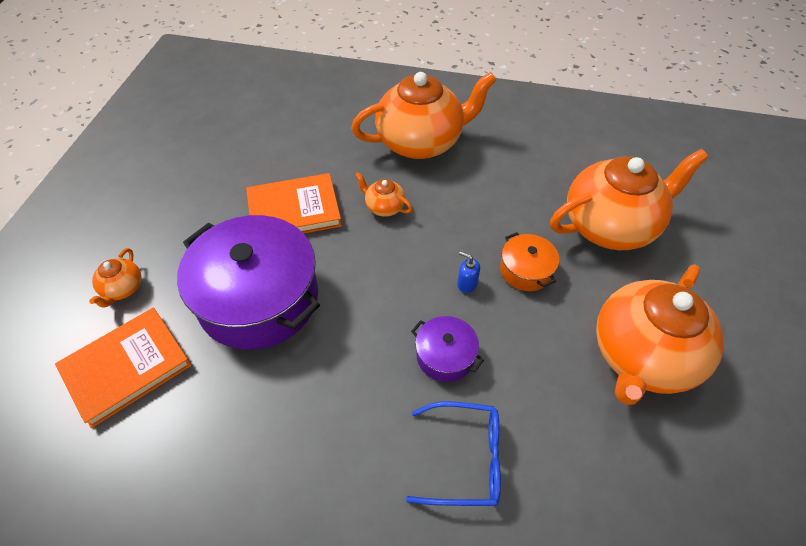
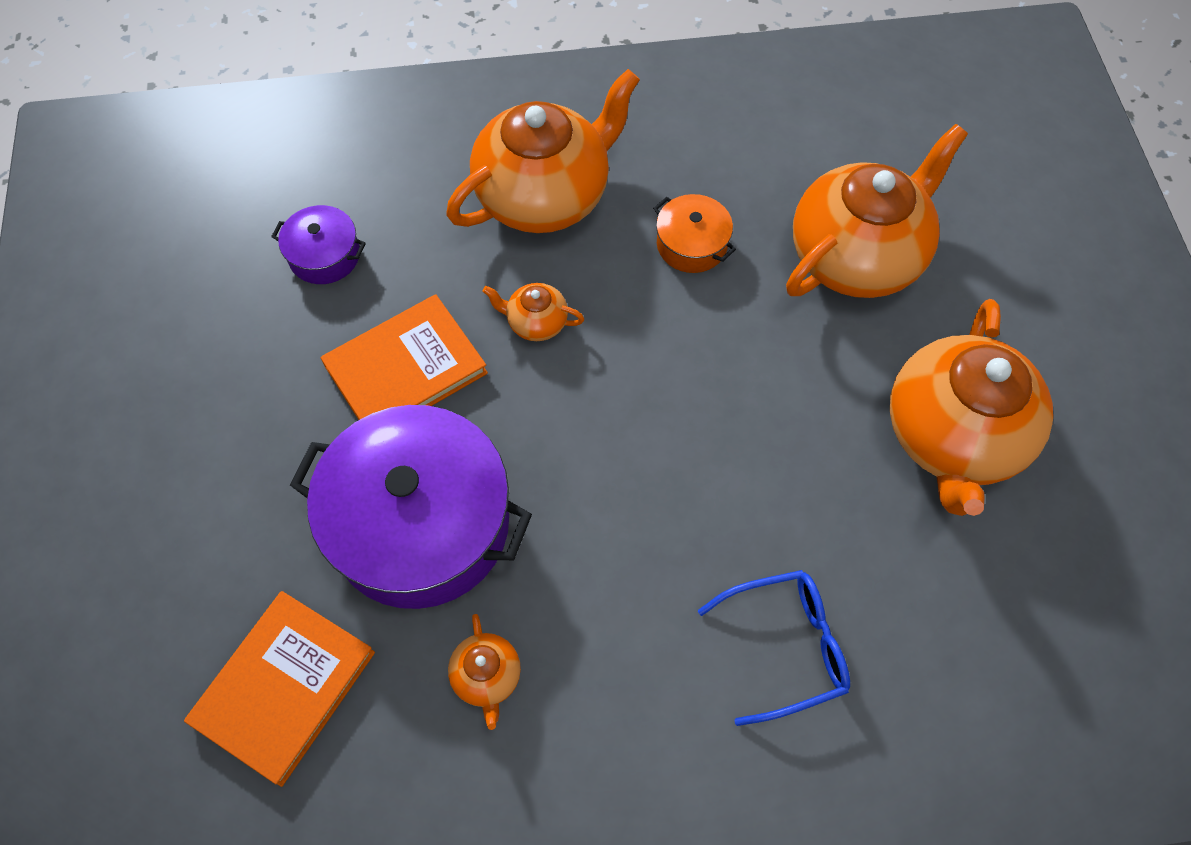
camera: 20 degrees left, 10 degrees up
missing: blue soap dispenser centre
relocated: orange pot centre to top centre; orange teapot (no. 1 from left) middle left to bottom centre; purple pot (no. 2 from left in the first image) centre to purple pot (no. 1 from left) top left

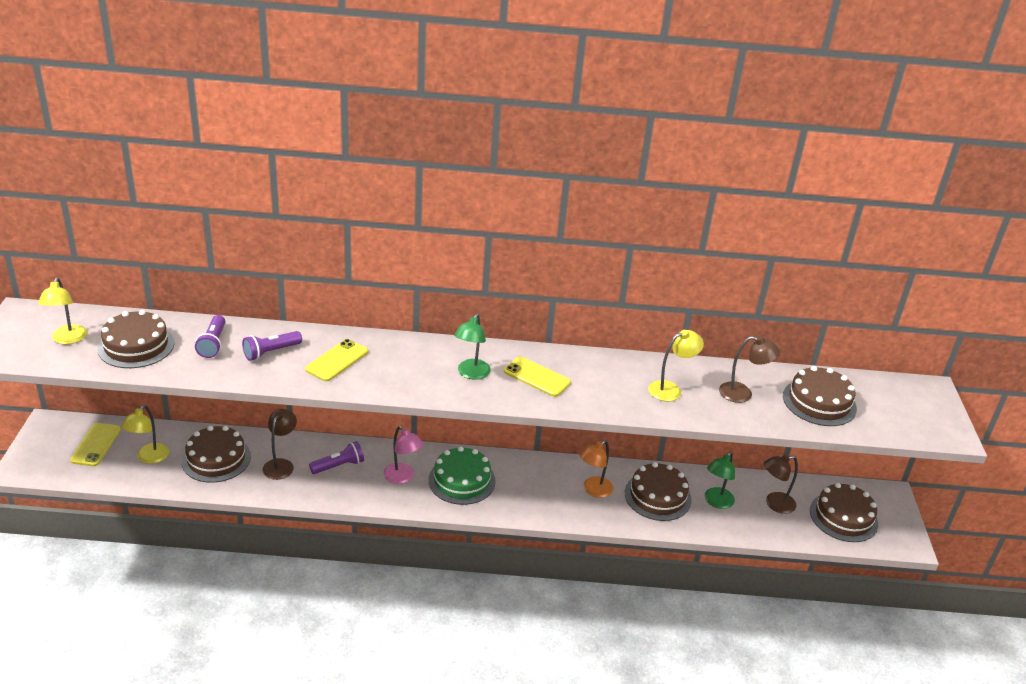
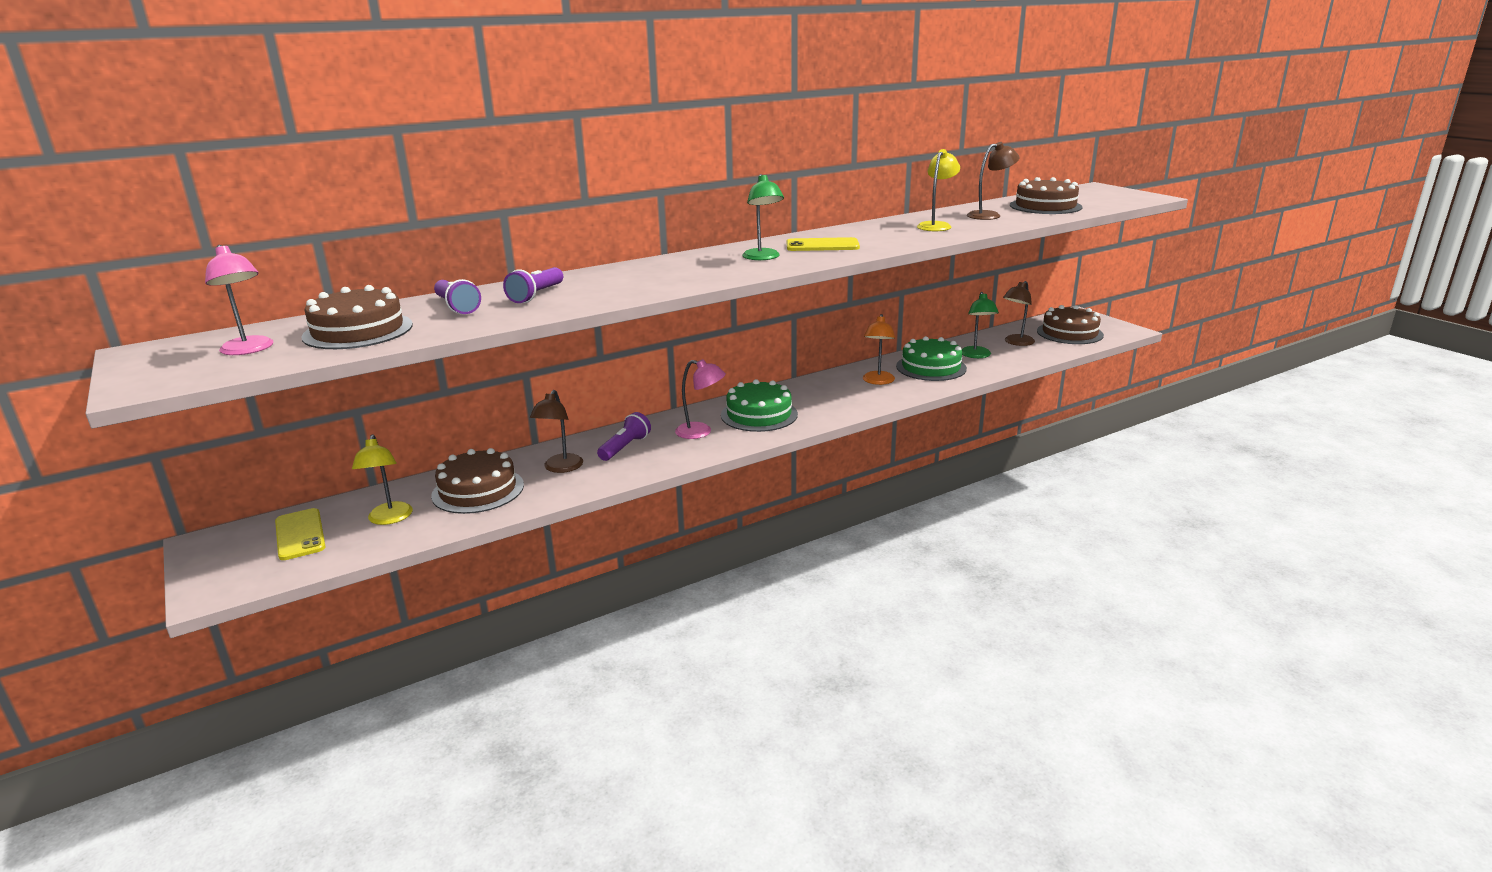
camera: 30 degrees left, 10 degrees down
missing: yellow phone (no. 2 from left) middle left
colour: yellow lamp (no. 1 from left) middle left to pink lamp (no. 1 from left) middle left; brown cake (no. 3 from left) bottom centre to green cake (no. 2 from left) centre
spun: brown lamp (no. 1 from left) middle left = centre 150 degrees counterclockwise

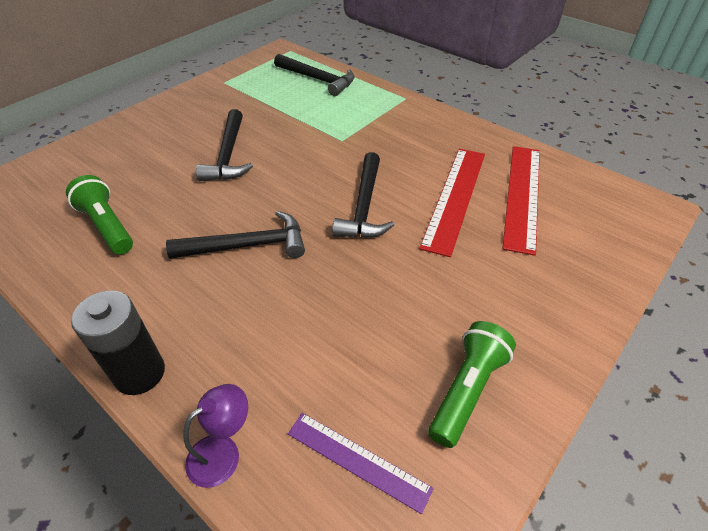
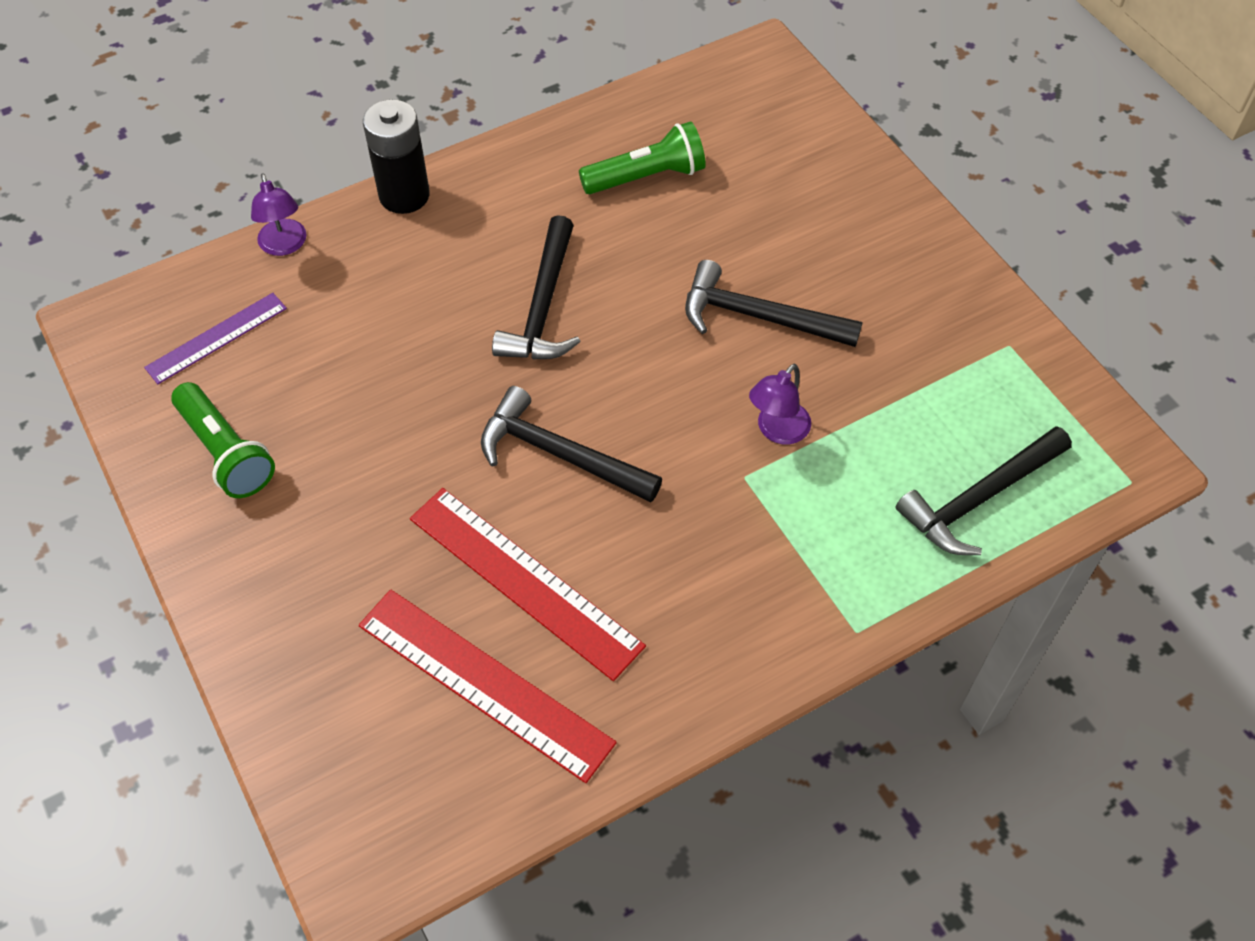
camera: 110 degrees right, 10 degrees up
appeared: purple lamp (no. 2 from left) centre

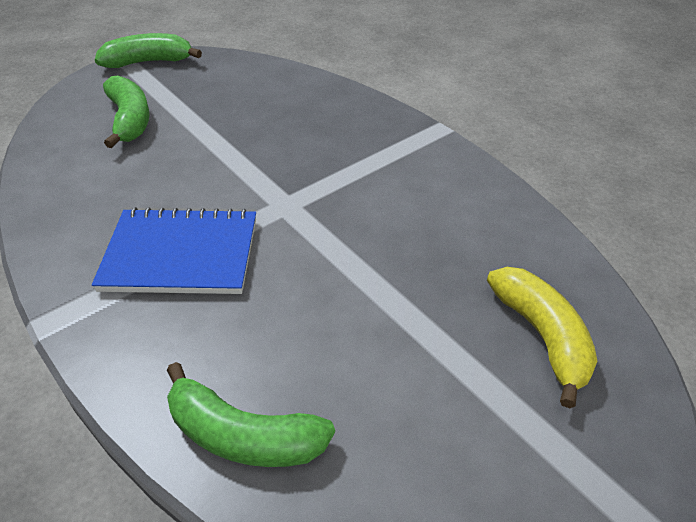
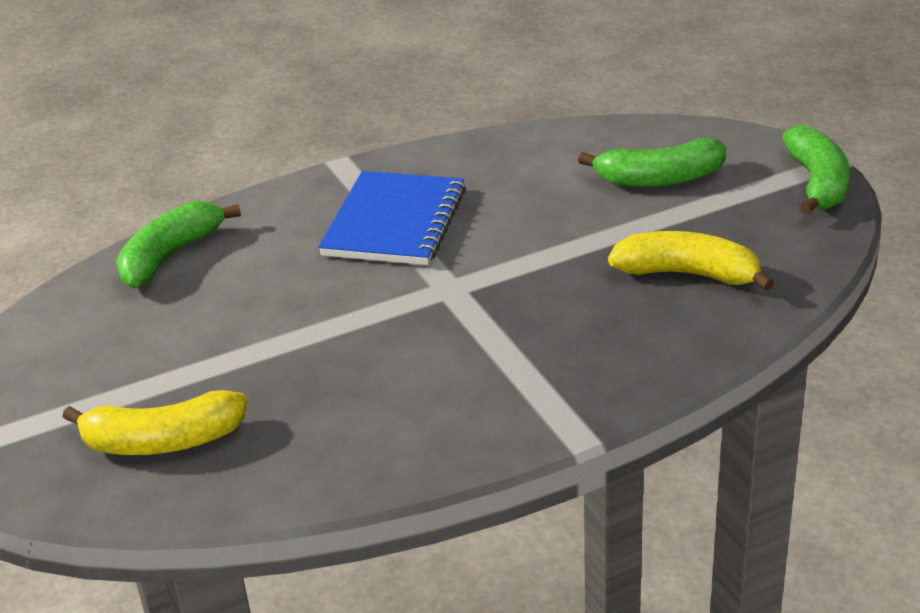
camera: 105 degrees right, 10 degrees down
appeared: yellow banana (no. 2 from left) middle right

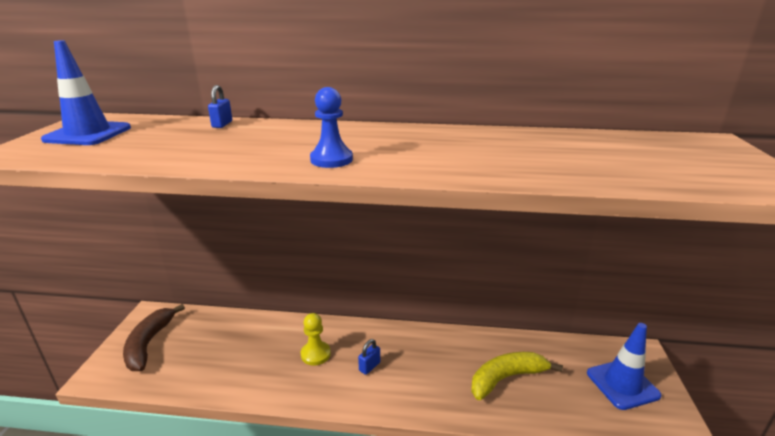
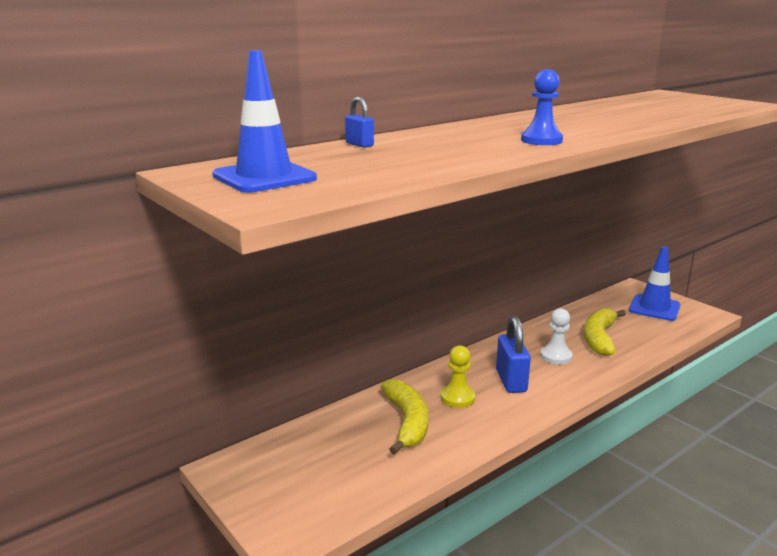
camera: 45 degrees left, 5 degrees down
missing: brown banana bottom left
appeared: white pawn middle right; yellow banana (no. 1 from left) bottom centre
size: blue padlock (no. 2 from left) bottom centre = centre x1.90

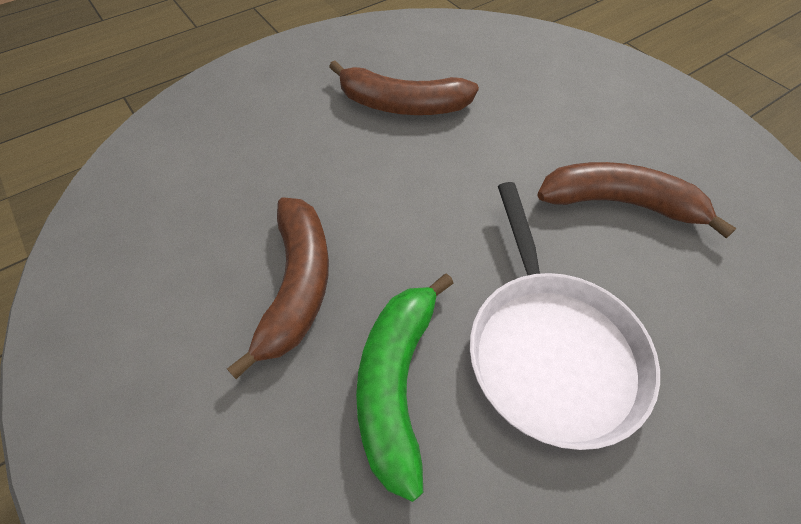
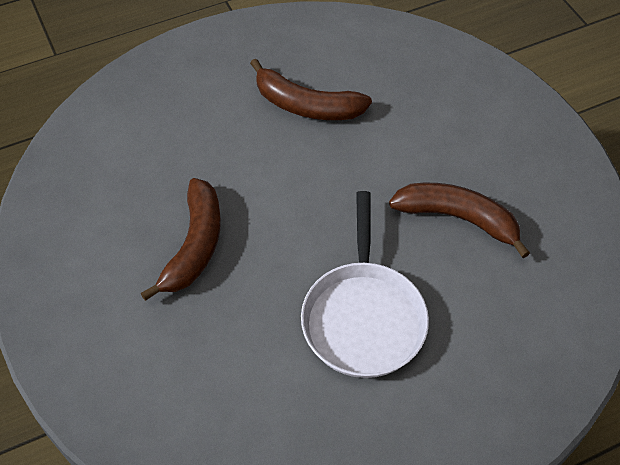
camera: 10 degrees right, 0 degrees up
missing: green banana bottom centre

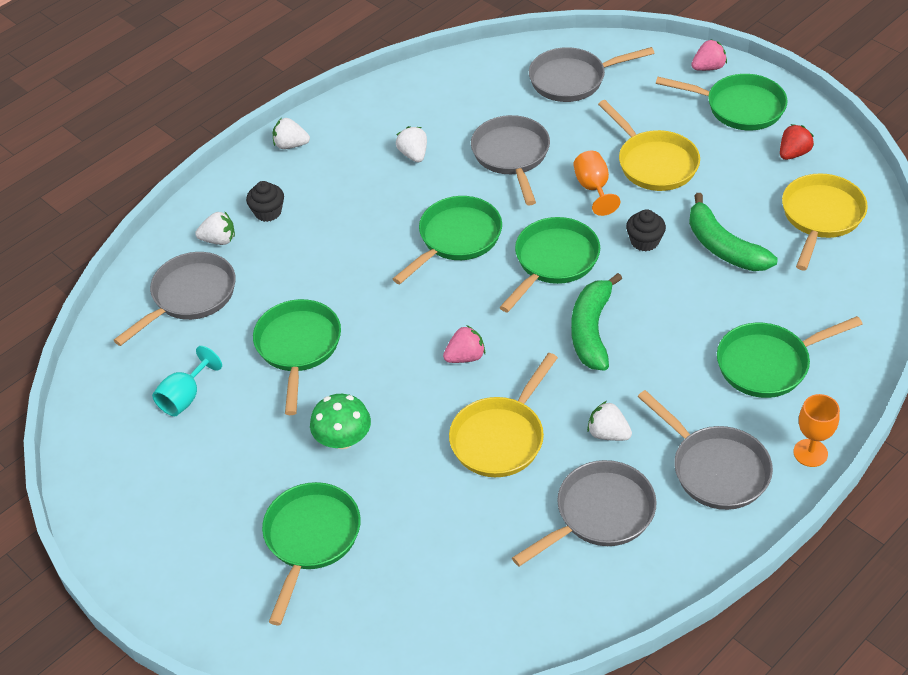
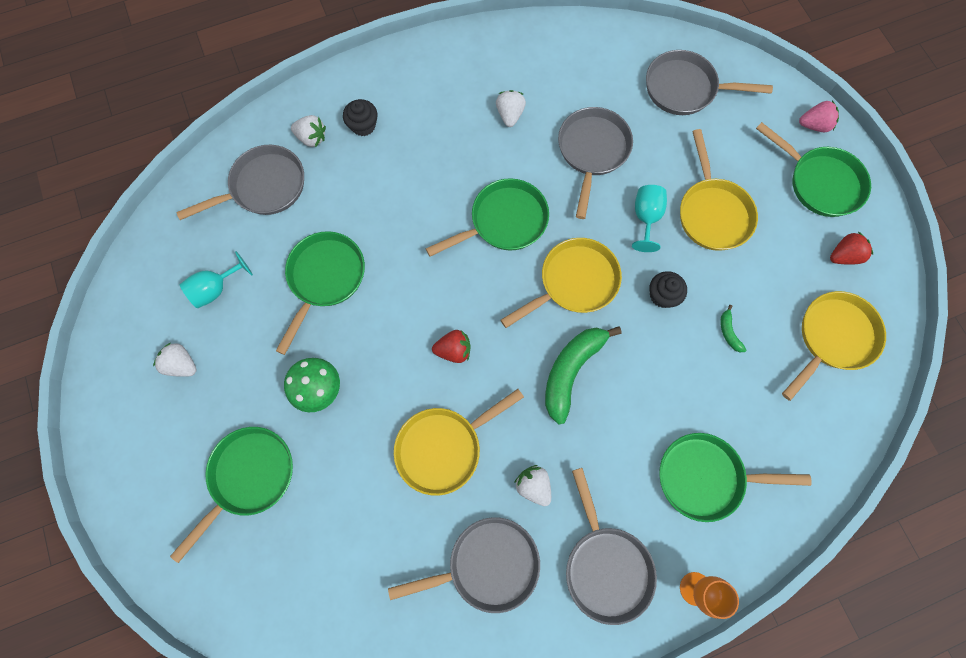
camera: 20 degrees right, 25 degrees up
relocated: white strawberry (no. 2 from left in the first image) top left to white strawberry (no. 1 from left) middle left
colour: orange goblet (no. 1 from left) top centre to turquoise goblet (no. 2 from left) top right; green pan (no. 4 from left) centre to yellow pan (no. 2 from left) centre; pink strawberry (no. 1 from left) centre to red strawberry (no. 1 from left) centre
size: green banana (no. 2 from left) middle right = middle right x0.44

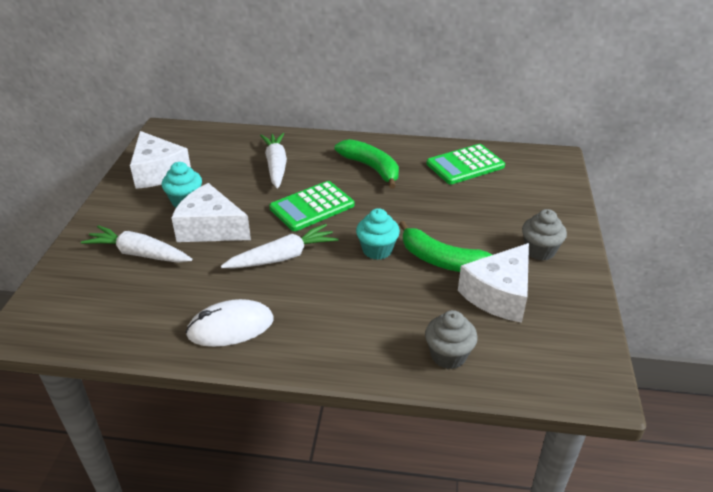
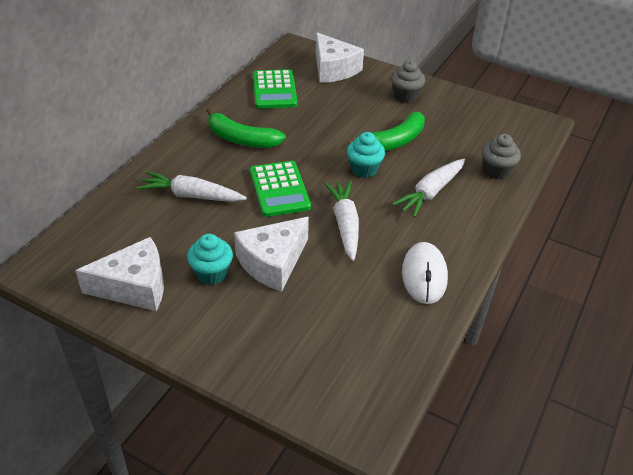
camera: 70 degrees left, 5 degrees up
relocated: white carrot (no. 1 from left in the first image) middle left to white carrot (no. 3 from left) middle right; white cheese (no. 3 from left) middle right to top centre
spun: green banana (no. 1 from left) centre = top centre 135 degrees counterclockwise

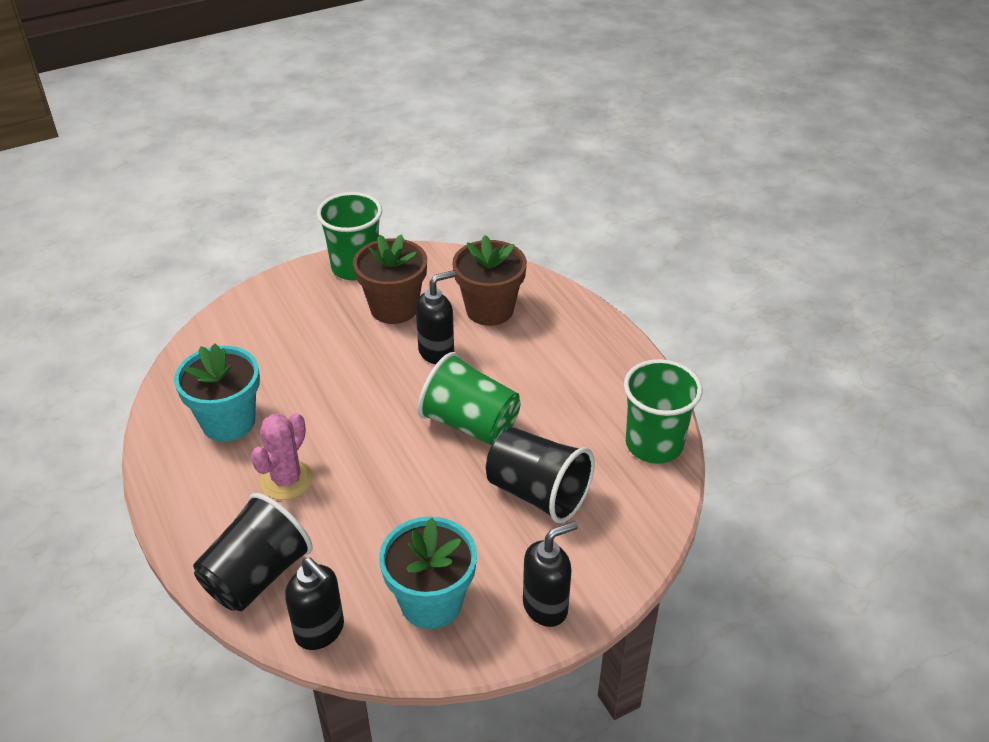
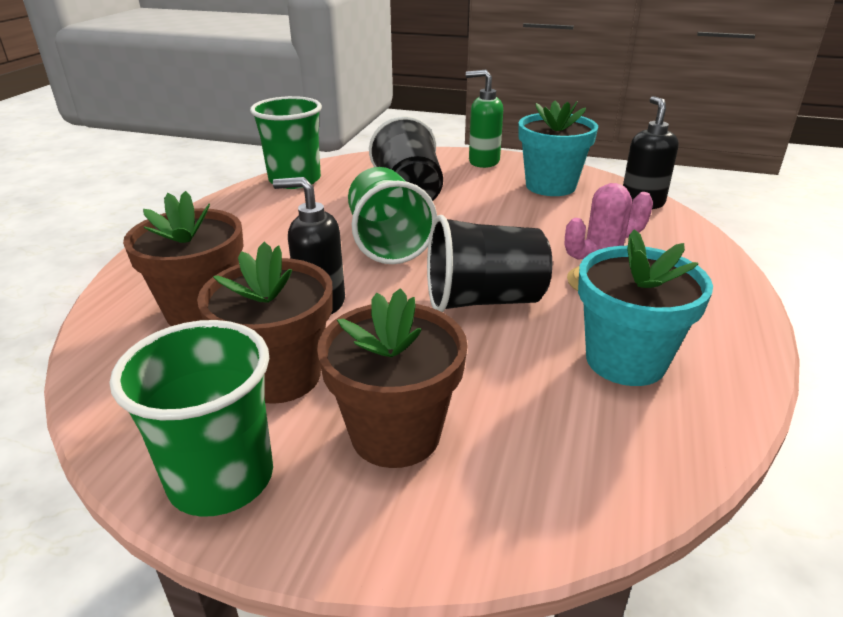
camera: 135 degrees left, 10 degrees down
appeared: brown flower pot (no. 3 from left) centre
relocated: black cup (no. 1 from left in the first image) bottom left to black cup (no. 2 from left) centre
colour: black soap dispenser (no. 3 from left) bottom centre to green soap dispenser top centre

